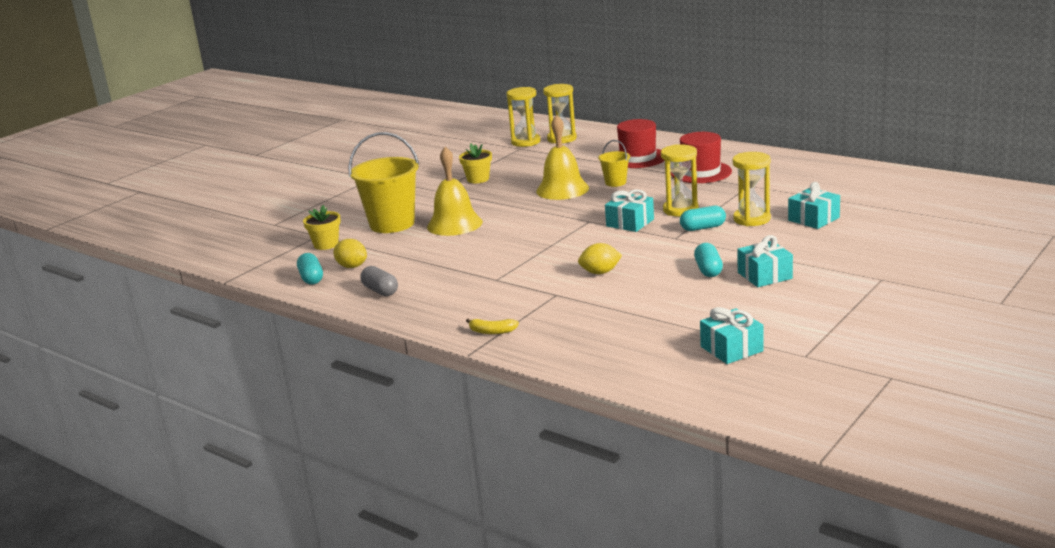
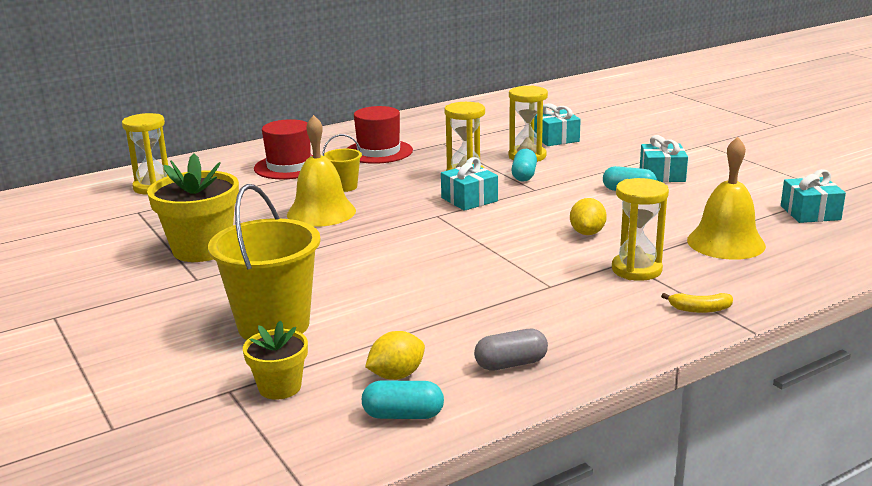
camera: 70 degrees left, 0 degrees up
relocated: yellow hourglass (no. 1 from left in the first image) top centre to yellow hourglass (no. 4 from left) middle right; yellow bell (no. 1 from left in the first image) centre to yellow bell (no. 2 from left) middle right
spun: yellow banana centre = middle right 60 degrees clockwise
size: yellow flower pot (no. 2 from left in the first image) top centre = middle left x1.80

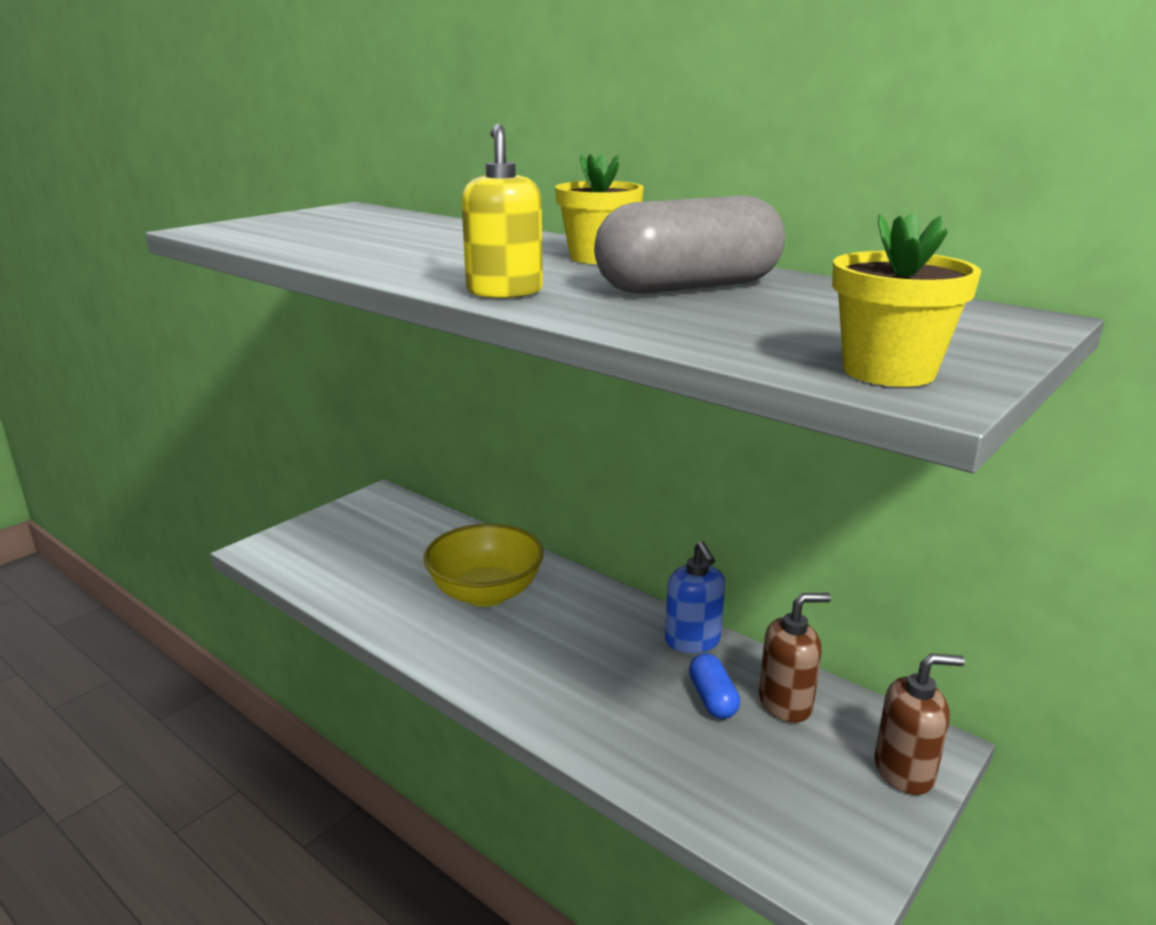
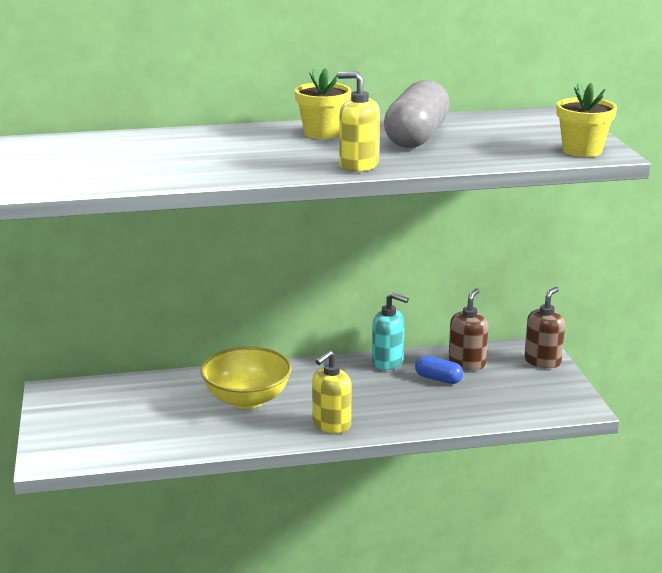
camera: 50 degrees left, 0 degrees up
appeared: yellow soap dispenser (no. 1 from left) bottom centre
colour: blue soap dispenser centre to turquoise soap dispenser centre

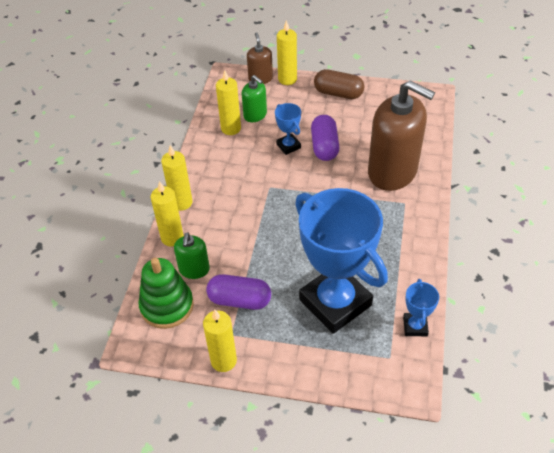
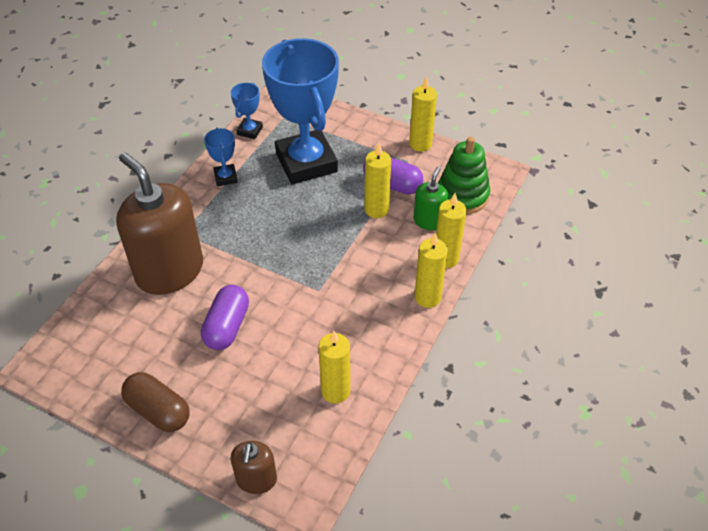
camera: 165 degrees left, 0 degrees up
missing: green soap dispenser (no. 2 from left) top centre
relocated: yellow candle (no. 5 from left in the first image) top centre to yellow candle (no. 2 from left) centre; blue trophy (no. 1 from left) top centre to top left

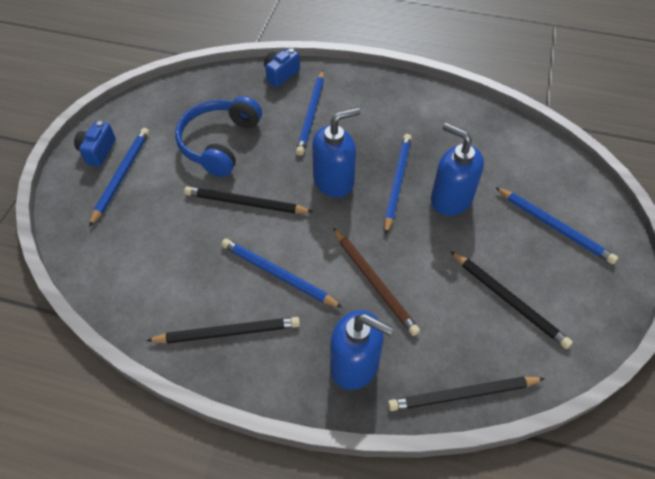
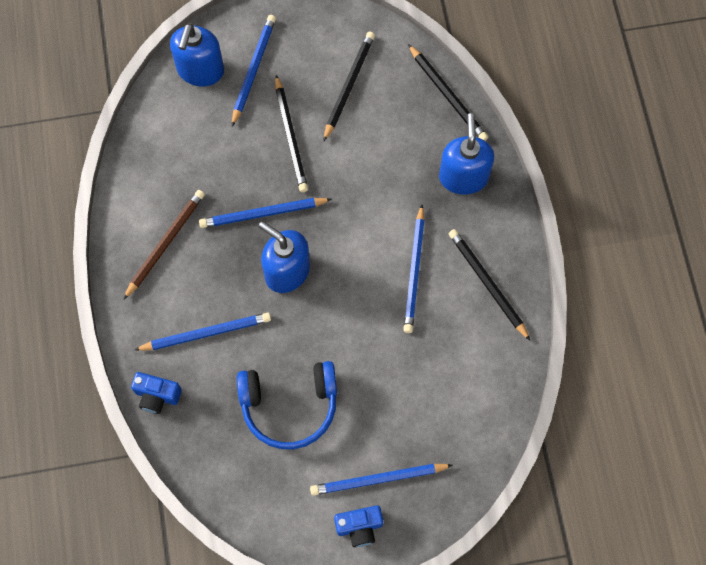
camera: 115 degrees left, 15 degrees up
relocated: blue soap dispenser (no. 3 from left in the first image) middle right to blue soap dispenser (no. 1 from left) top left; black pencil (no. 2 from left in the first image) centre to black pencil (no. 1 from left) top centre; brown pencil centre to middle left

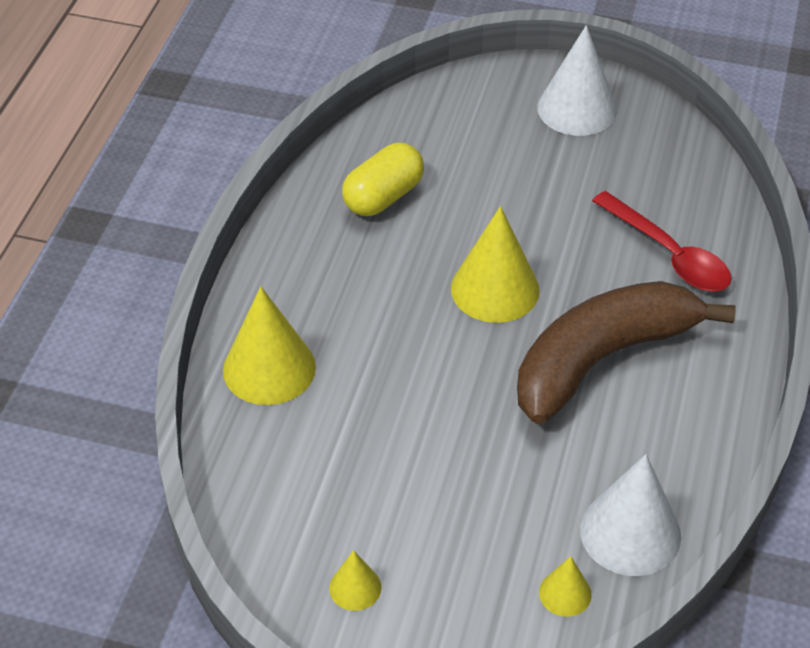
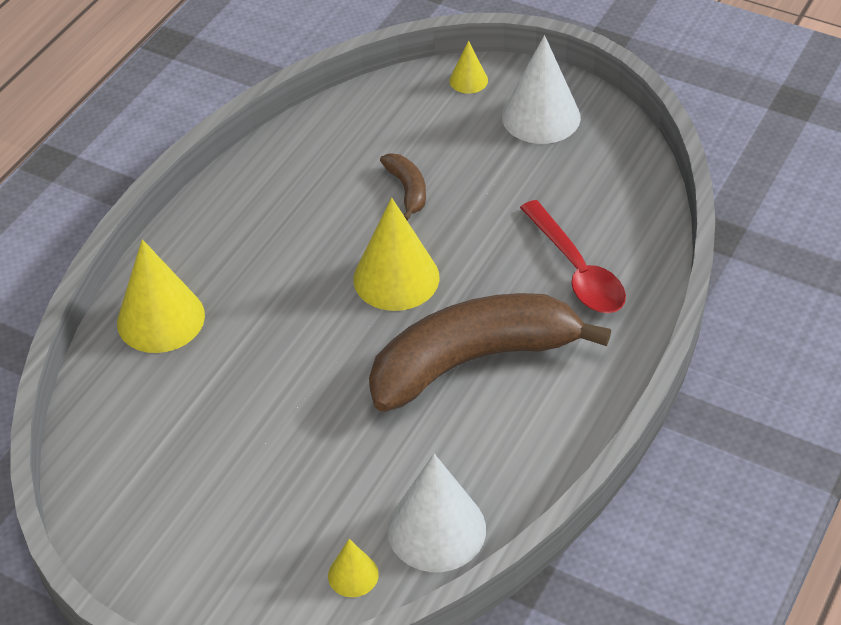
camera: 15 degrees right, 0 degrees up
missing: yellow capsule top centre
appeared: brown banana (no. 1 from left) top centre
relocated: yellow cone (no. 2 from left in the first image) bottom centre to yellow cone (no. 4 from left) top centre

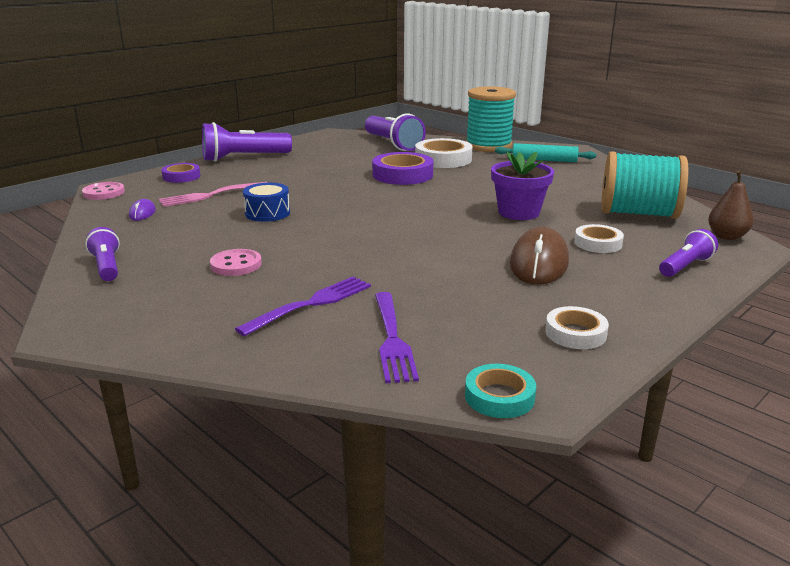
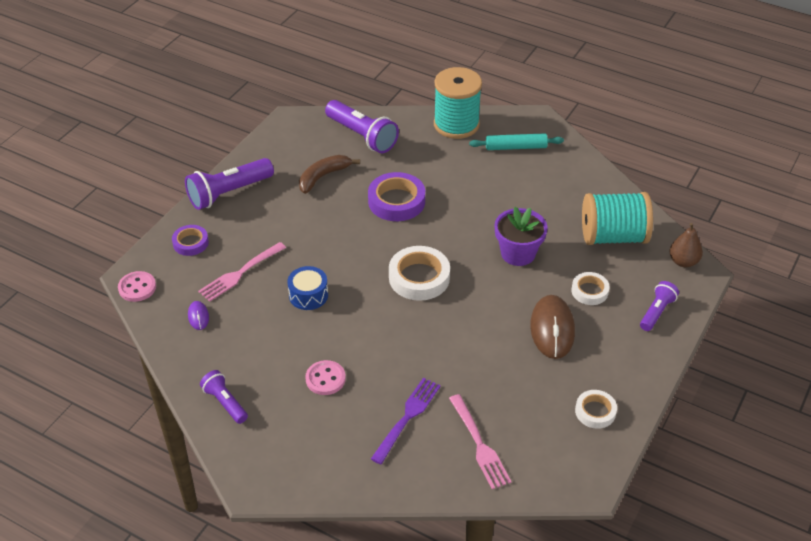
camera: 15 degrees left, 20 degrees up
missing: turquoise tape bottom centre
appeared: brown banana top centre
relocated: white tape (no. 1 from left) top centre to centre
colour: purple fork (no. 2 from left) centre to pink fork (no. 2 from left) bottom centre

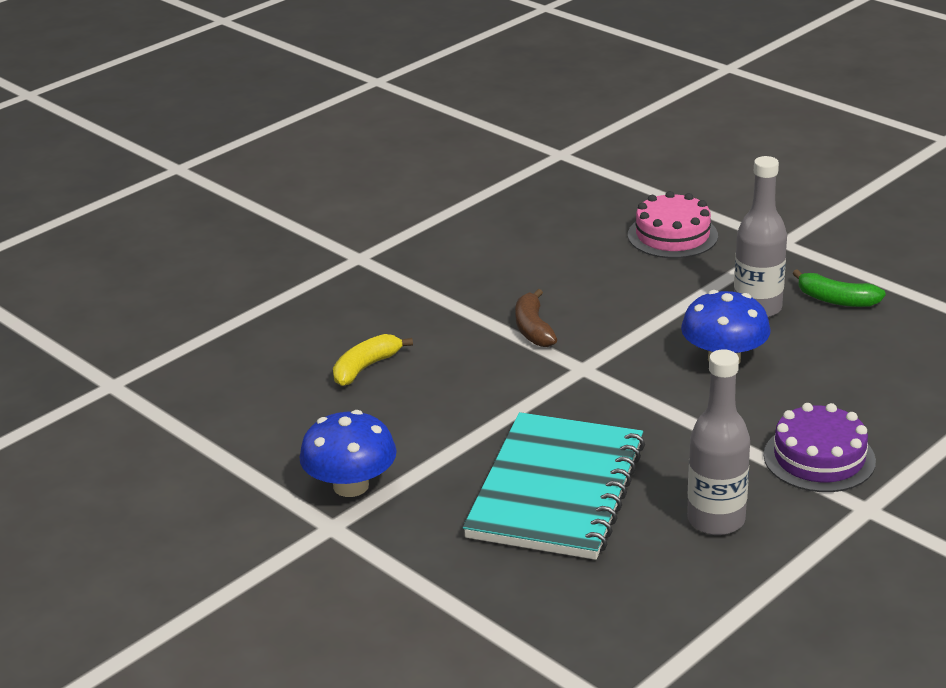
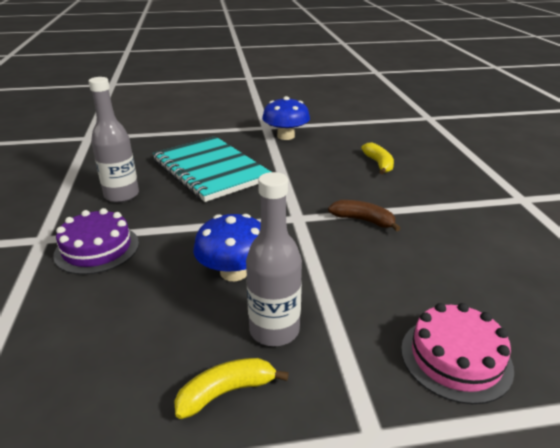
camera: 125 degrees right, 0 degrees up
colour: green banana middle right to yellow banana (no. 1 from left) bottom centre

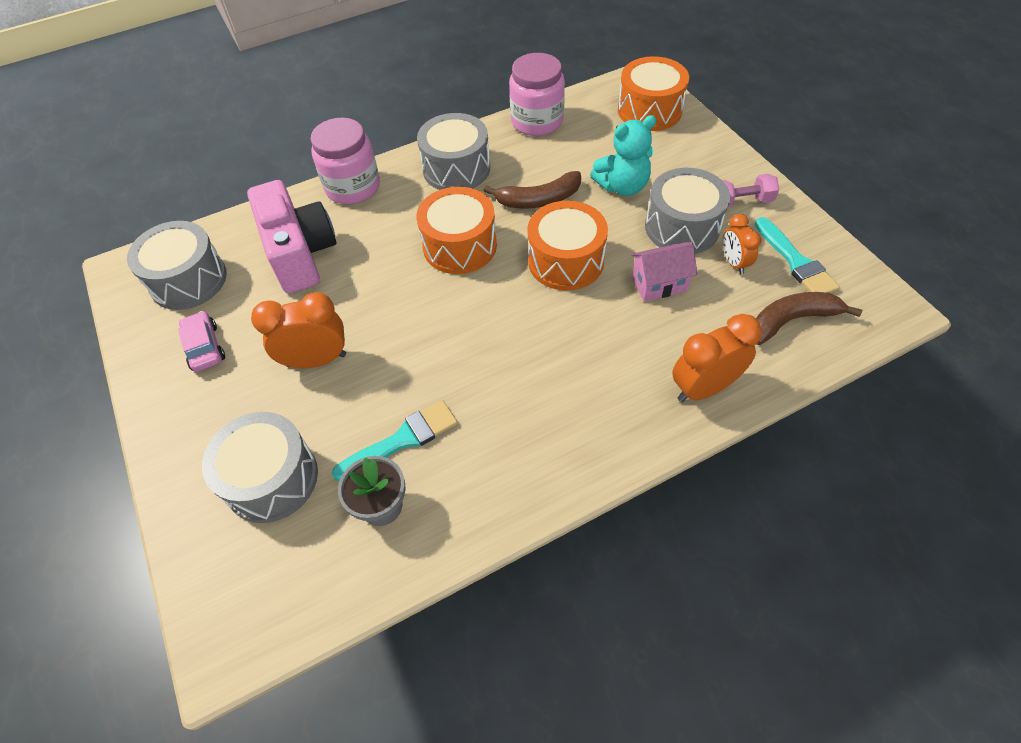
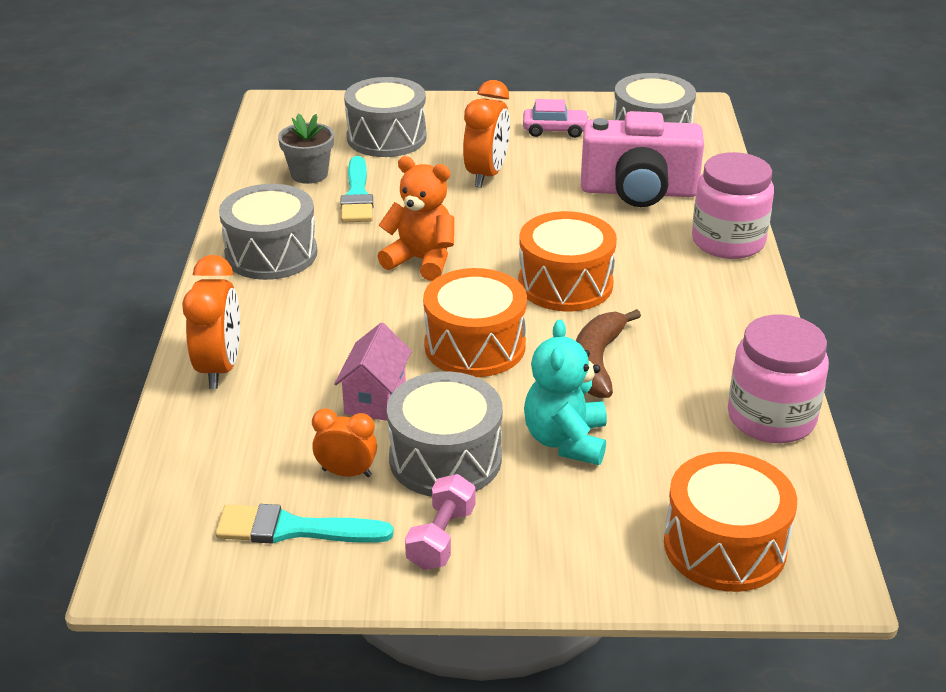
camera: 115 degrees right, 20 degrees down
missing: brown banana (no. 2 from left) middle right
appeared: orange teddy bear top centre
relocated: grey drum (no. 3 from left in the first image) top centre to grey drum (no. 1 from left) middle left

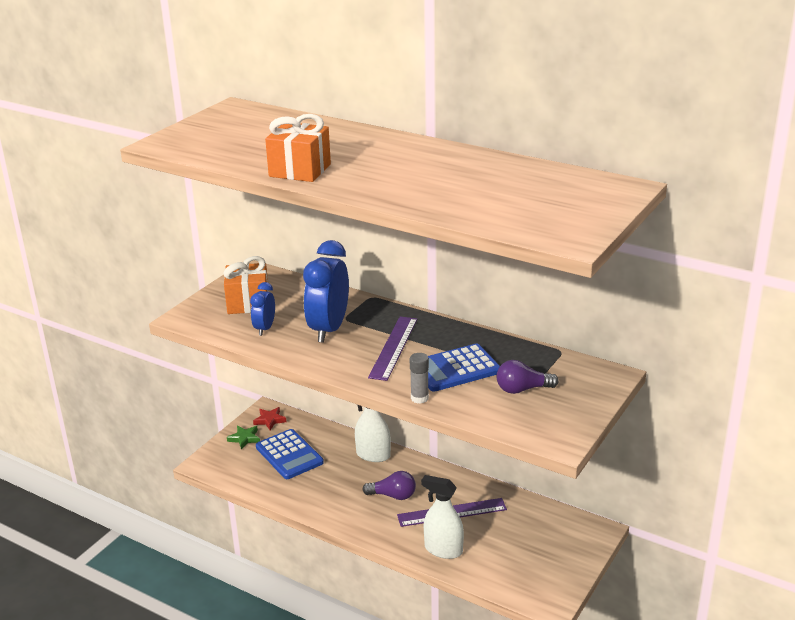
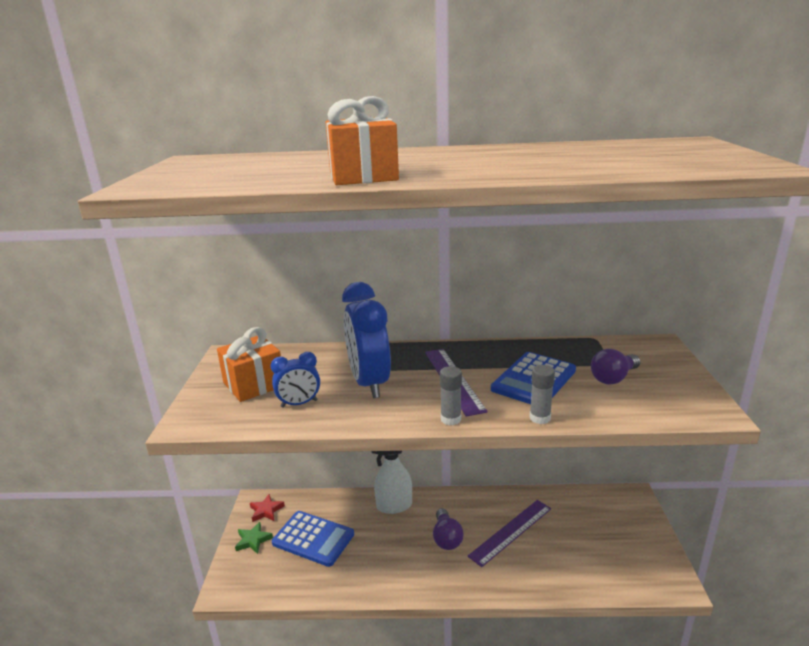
camera: 30 degrees left, 5 degrees down
missing: white spray bottle (no. 2 from left) bottom centre
appeared: grey glue stick (no. 1 from left) centre
spun: blue clock (no. 1 from left) middle left = centre 90 degrees counterclockwise; purple light bulb (no. 1 from left) bottom centre = bottom centre 105 degrees clockwise

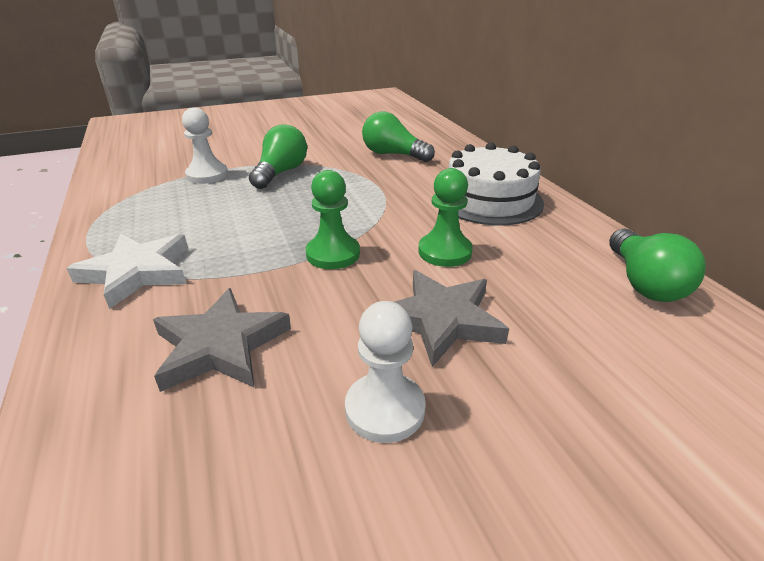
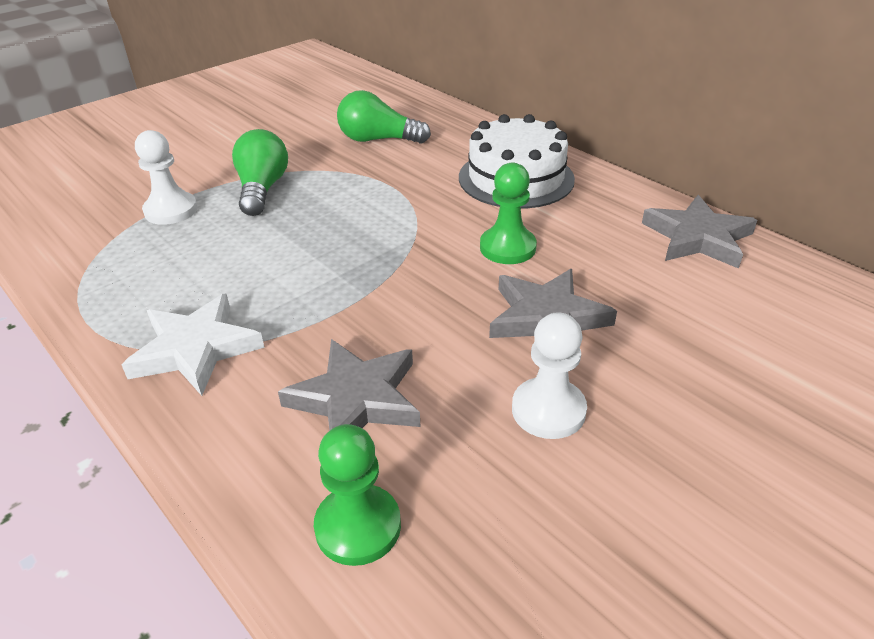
camera: 20 degrees left, 5 degrees up
relocated: green pawn (no. 1 from left) centre to bottom centre
exchanged: green light bulb (no. 3 from left) middle right to grey star (no. 3 from left) middle right

